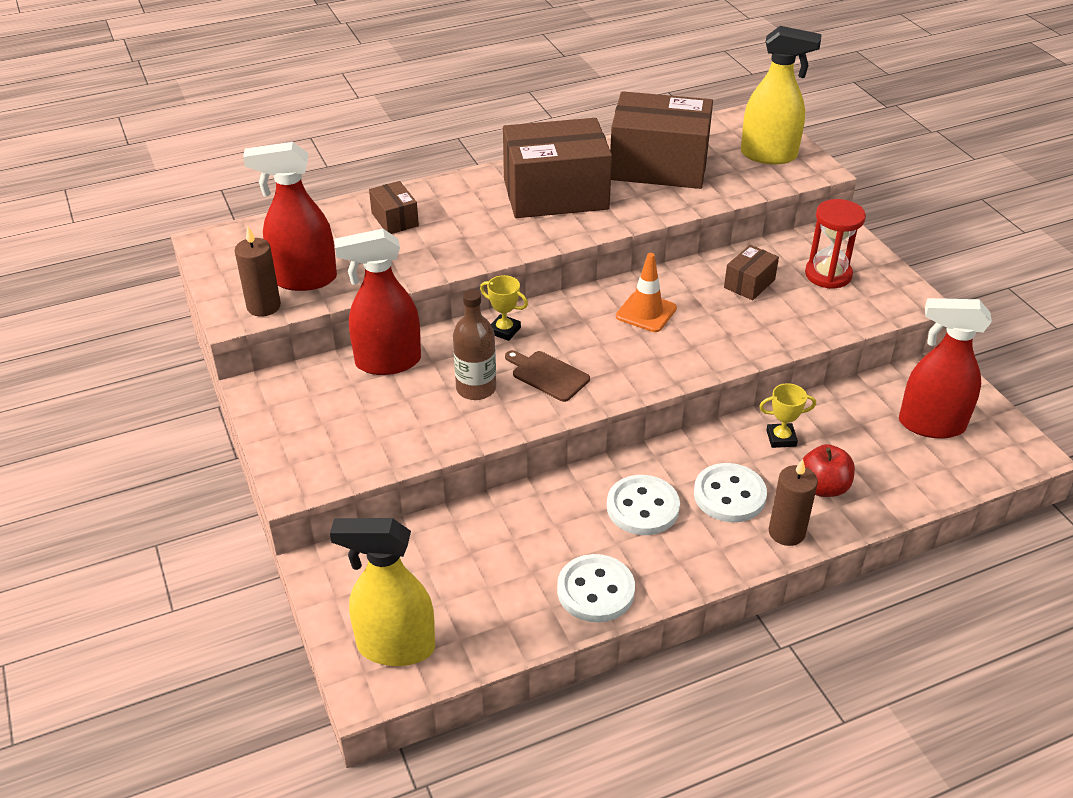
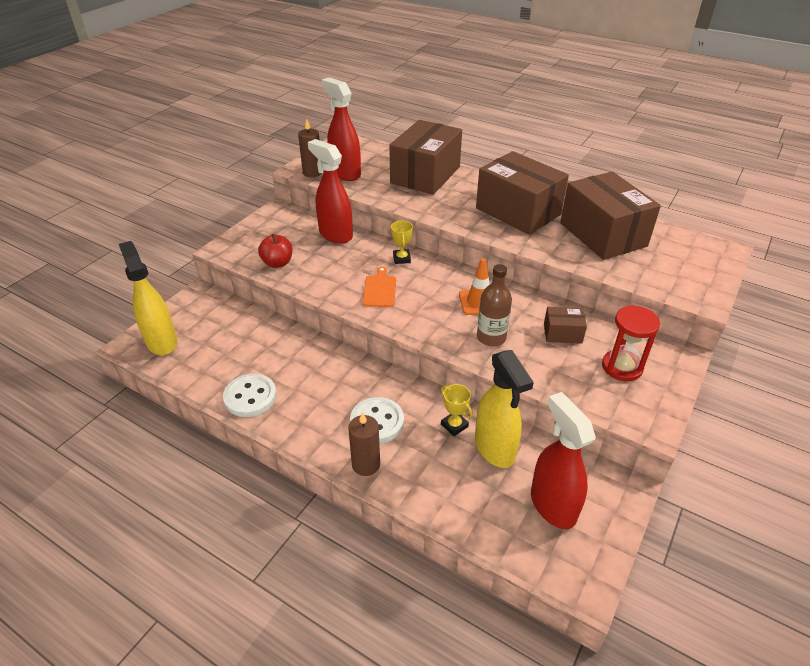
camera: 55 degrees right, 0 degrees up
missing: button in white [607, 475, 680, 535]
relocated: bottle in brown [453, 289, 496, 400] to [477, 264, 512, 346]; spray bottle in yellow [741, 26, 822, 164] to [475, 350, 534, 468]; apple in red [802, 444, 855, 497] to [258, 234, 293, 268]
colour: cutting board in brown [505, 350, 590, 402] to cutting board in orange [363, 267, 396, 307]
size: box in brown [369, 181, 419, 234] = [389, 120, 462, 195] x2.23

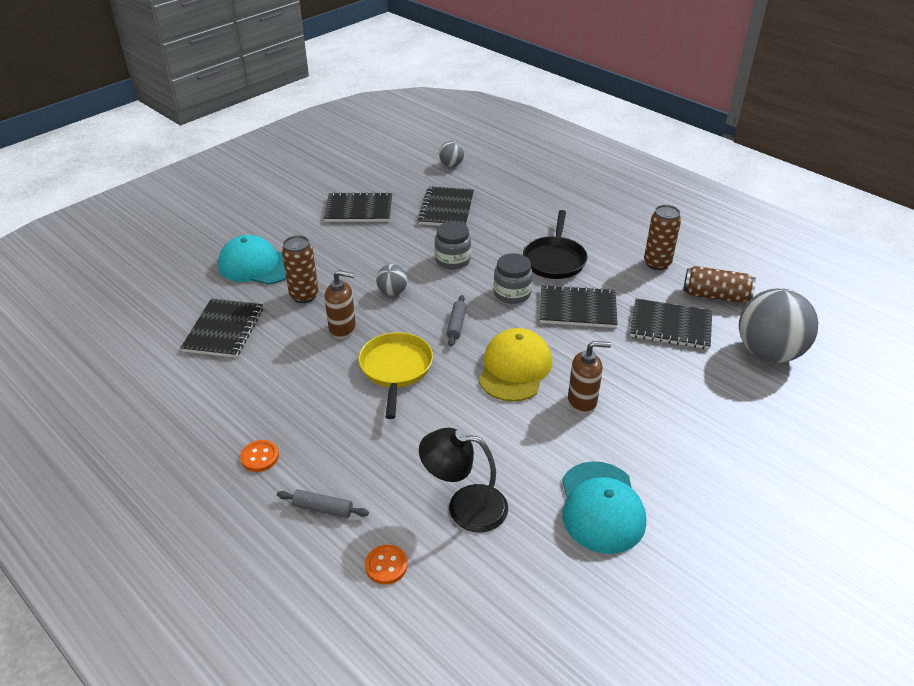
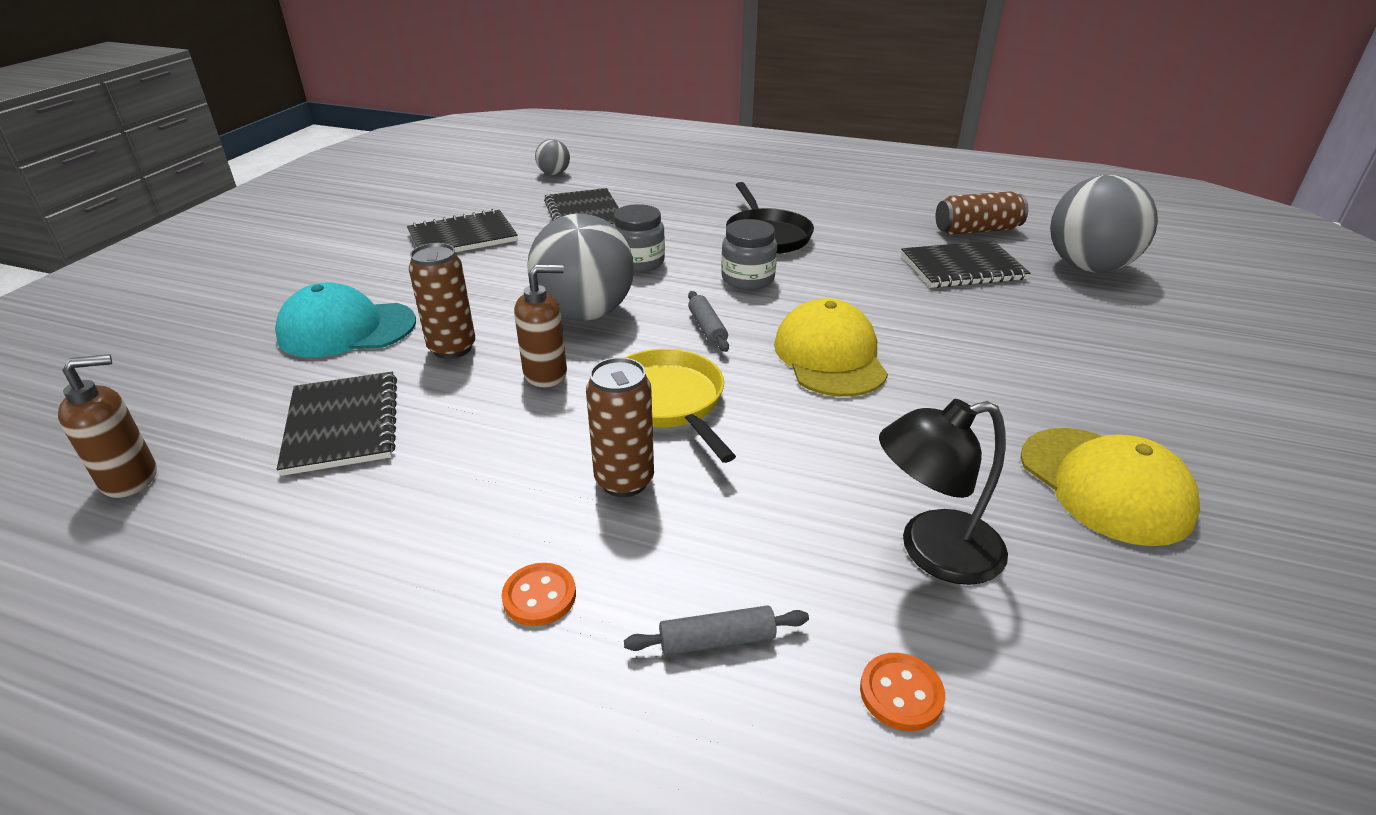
camera: 25 degrees left, 5 degrees down
missing: notebook in black [540, 285, 618, 328]
relocated: soap dispenser in brown [568, 341, 611, 414] to [58, 354, 157, 498]; can in brown [644, 205, 681, 270] to [586, 357, 654, 497]
colour: cap in turquoise [562, 461, 646, 554] to cap in yellow [1021, 428, 1200, 546]
size: ball in grey [376, 264, 408, 296] = [528, 214, 634, 321] x2.14

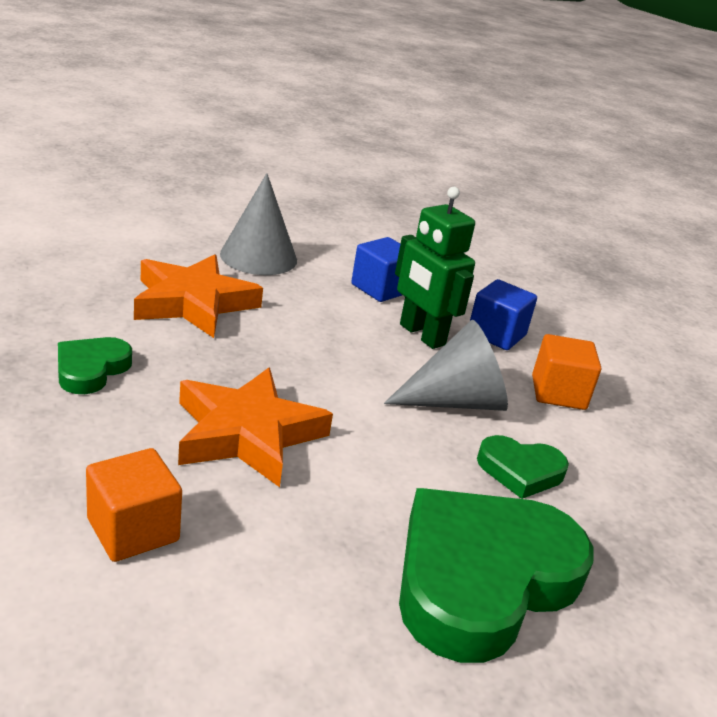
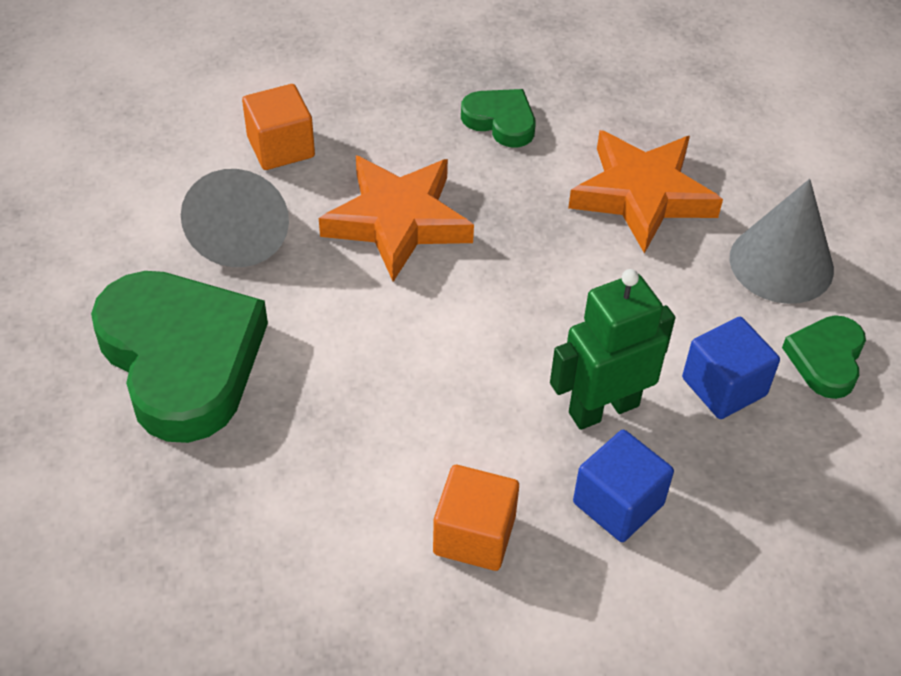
camera: 105 degrees right, 20 degrees up
relocated: cone in grey [384, 320, 508, 411] to [181, 169, 289, 267]; heart in green [477, 435, 569, 499] to [782, 315, 866, 399]

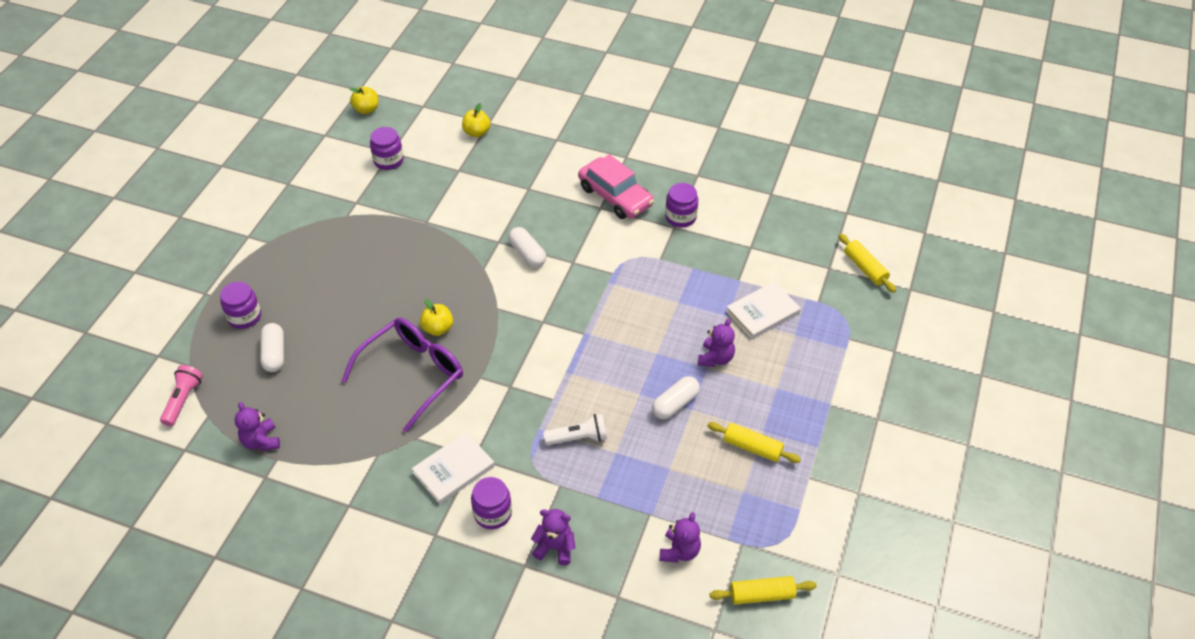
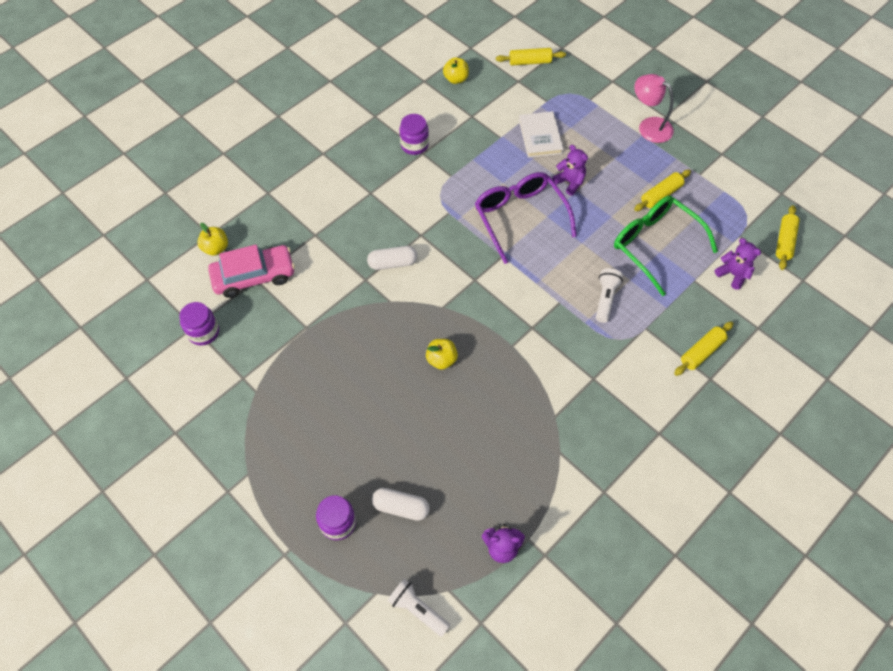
camera: 65 degrees left, 10 degrees up
missing: book in white [412, 432, 495, 504]; jar in purple [471, 477, 512, 529]; capsule in white [652, 376, 700, 419]
appeared: glasses in green [614, 196, 718, 296]; lamp in pink [634, 74, 674, 143]
relocated: glasses in purple [342, 318, 463, 433] to [475, 172, 577, 264]; apple in yellow [349, 87, 378, 114] to [443, 57, 469, 84]; car in pink [578, 154, 654, 219] to [208, 245, 295, 298]
exchanged: teddy bear in purple [531, 509, 575, 565] to rolling pin in yellow [674, 321, 733, 376]
colour: flashlight in pink [160, 365, 203, 426] to flashlight in white [387, 579, 450, 637]

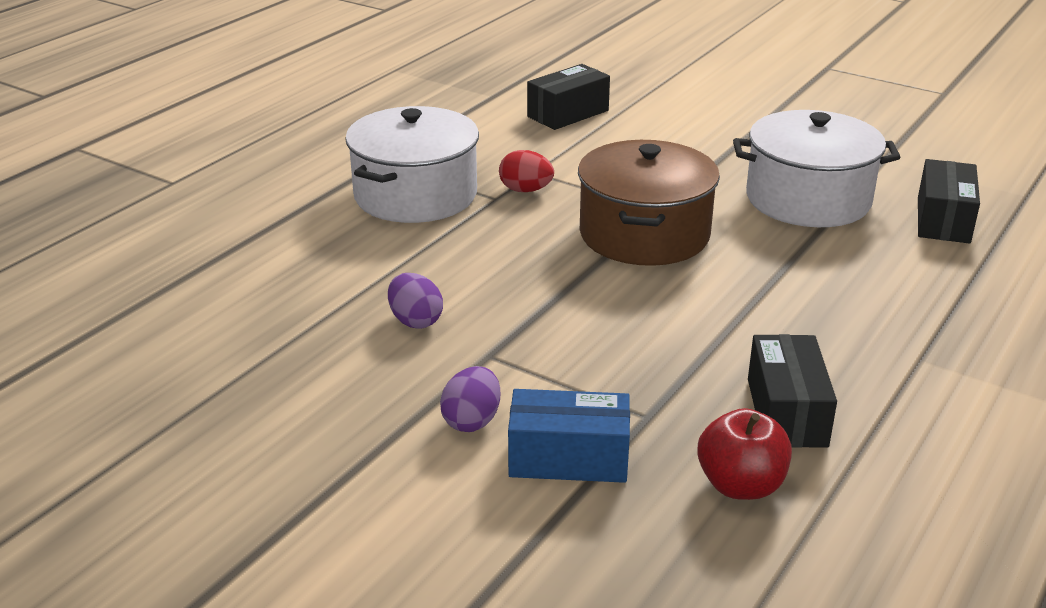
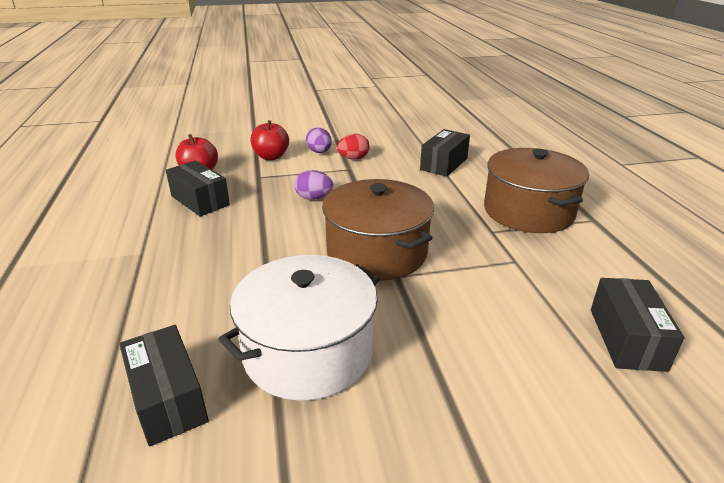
camera: 135 degrees right, 0 degrees up
appeared: box in black [420, 129, 470, 177]
relocated: egg in purple [388, 273, 443, 329] to [294, 170, 333, 200]; egg in red [499, 150, 554, 192] to [337, 134, 370, 160]
exchanged: box in blue [508, 389, 630, 483] to apple in red [250, 120, 289, 160]
colour: pot in white [345, 106, 479, 223] to pot in brown [484, 148, 589, 233]

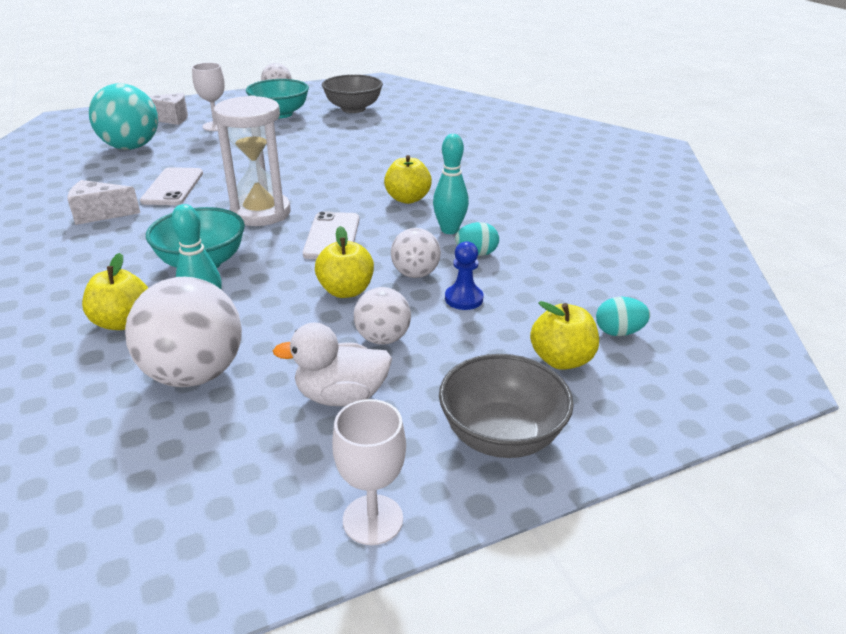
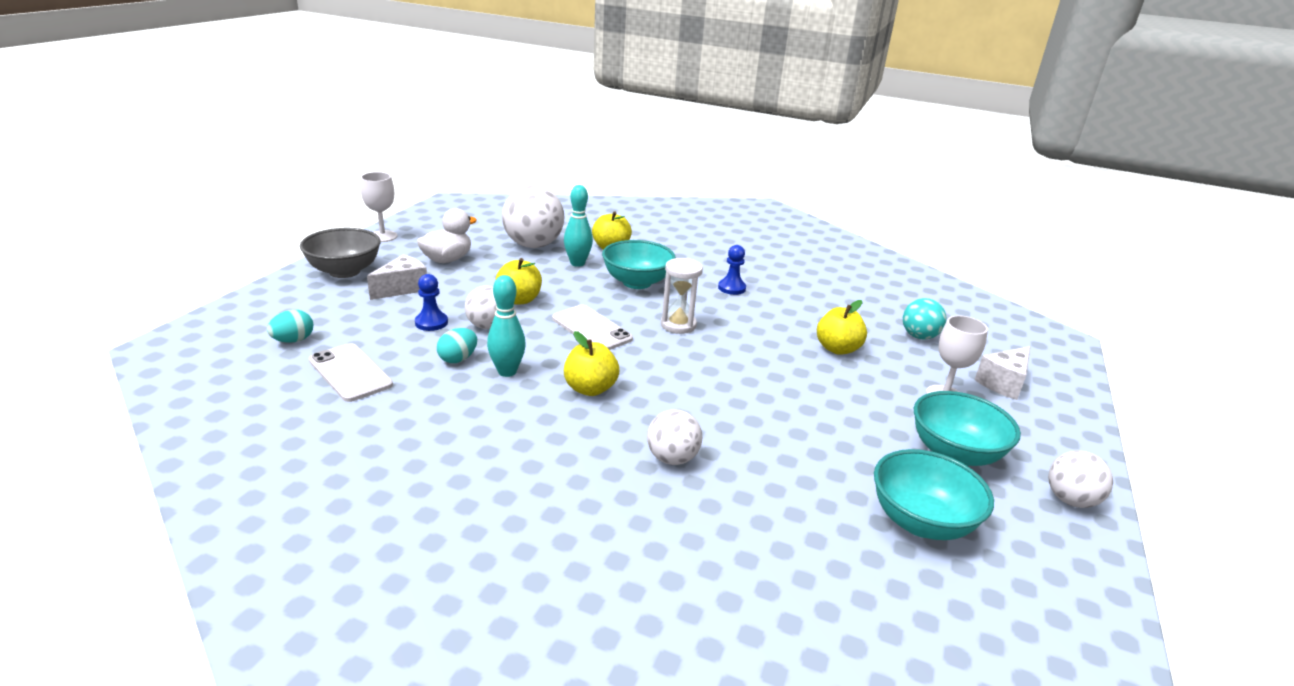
camera: 135 degrees right, 5 degrees down
appeared: pawn in blue [718, 245, 746, 295]
relocated: cheese in white [67, 180, 140, 225] to [367, 254, 427, 300]; phone in white [140, 167, 203, 205] to [309, 343, 393, 402]; ball in white [354, 287, 411, 345] to [647, 410, 702, 465]; apple in yellow [530, 301, 599, 370] to [817, 300, 867, 355]
colour: bowl in grey [322, 74, 383, 113] to bowl in turquoise [874, 449, 994, 540]
size: ball in turquoise [89, 84, 158, 150] = [903, 298, 946, 340] x0.57; hourglass in white [213, 95, 290, 226] = [661, 258, 703, 334] x0.63

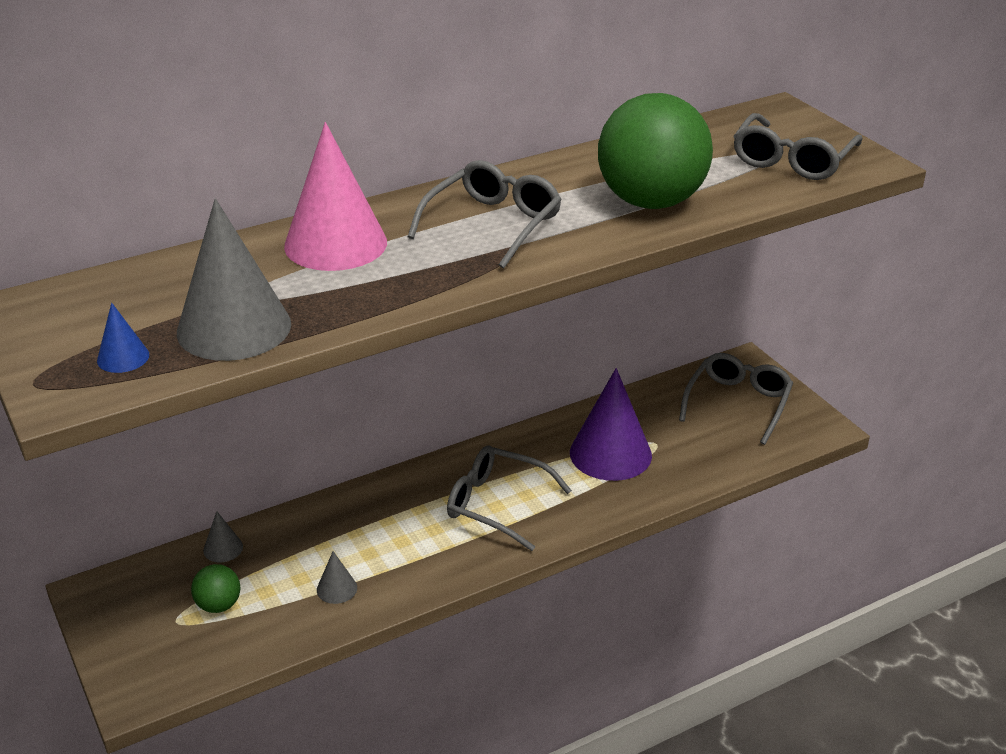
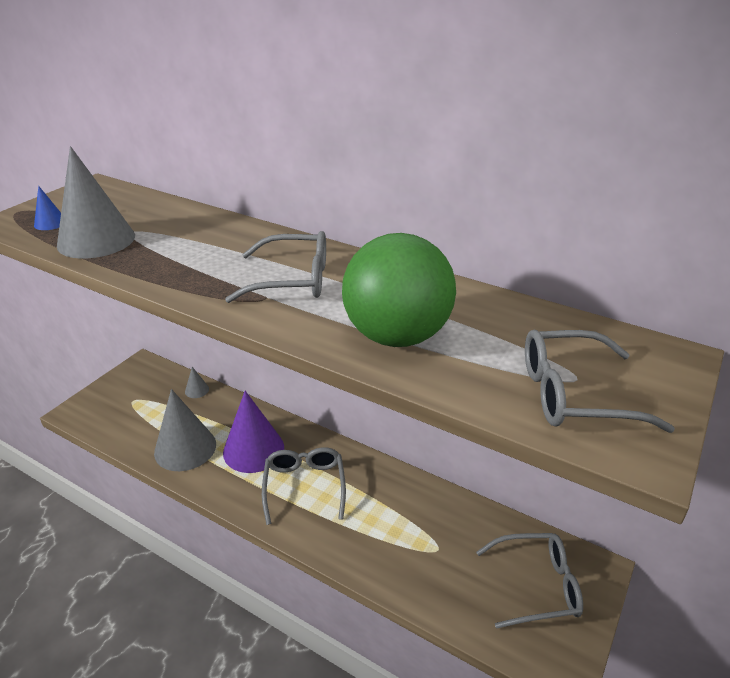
camera: 60 degrees right, 0 degrees up
missing: ball in green [191, 564, 240, 613]; cone in pink [284, 122, 387, 271]
relocated: cone in purple [570, 368, 652, 481] to [223, 391, 284, 473]
size: cone in grey [317, 551, 357, 604] = [154, 389, 216, 471] x2.29

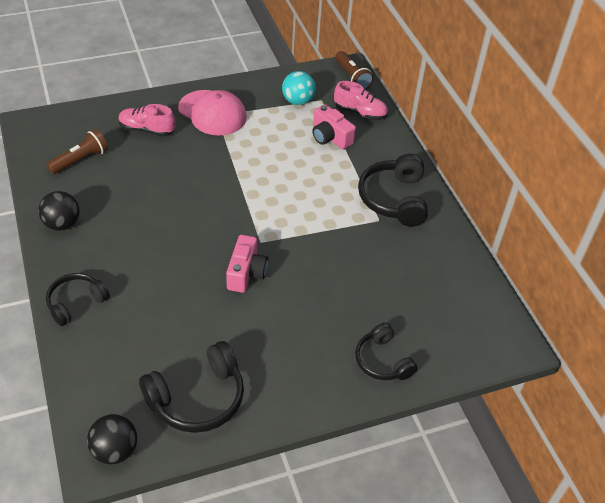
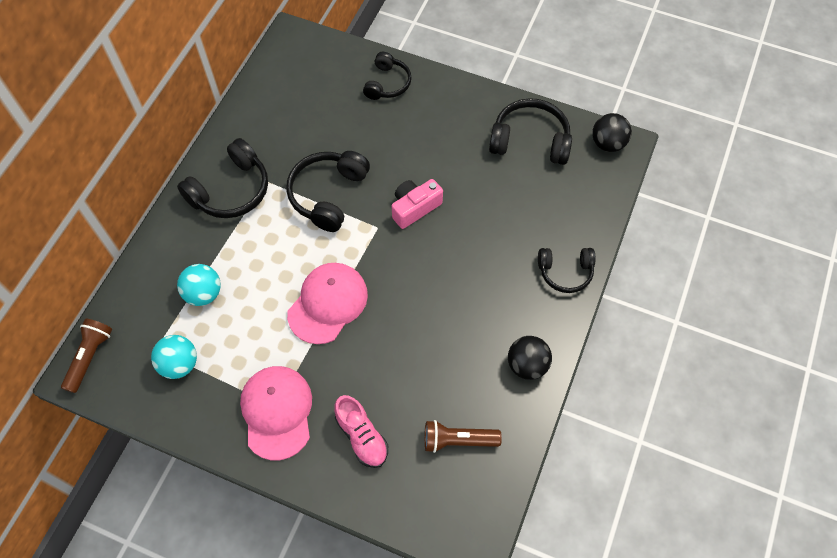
camera: 135 degrees left, 15 degrees up
missing: shoe in pink [334, 81, 388, 120]
appeared: headphones in black [286, 151, 370, 232]; cap in pink [287, 263, 368, 344]
exchanged: camera in pink [312, 104, 356, 149] to ball in turquoise [177, 264, 221, 306]

